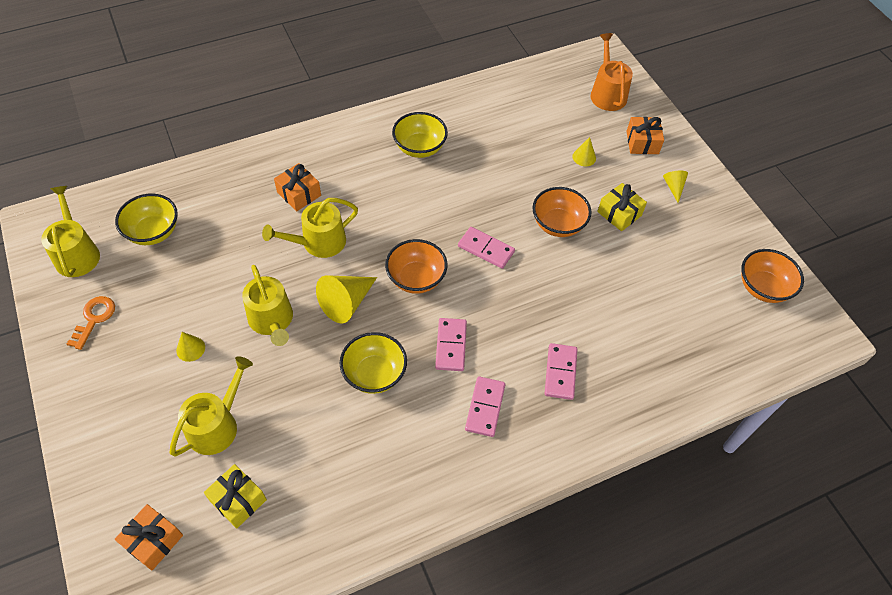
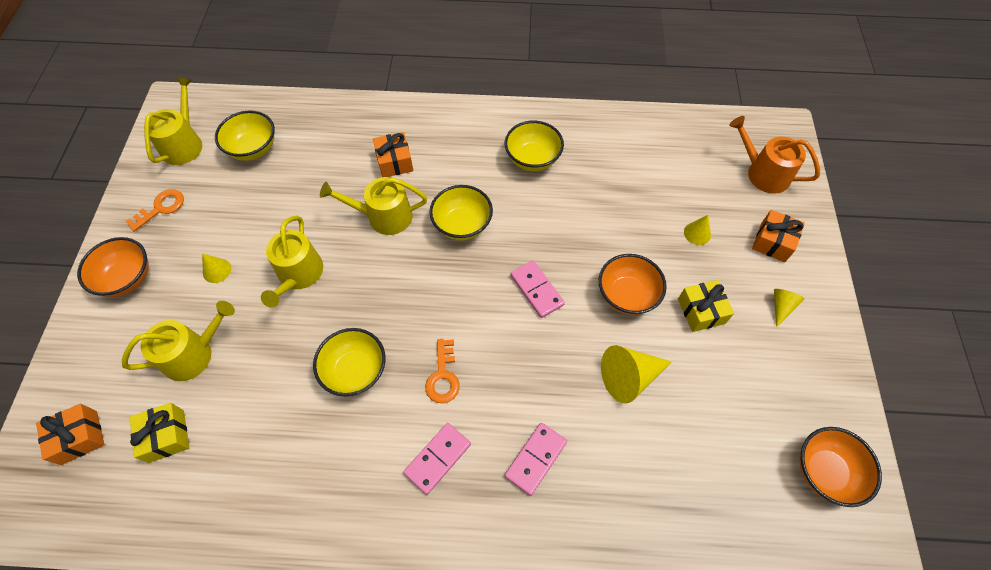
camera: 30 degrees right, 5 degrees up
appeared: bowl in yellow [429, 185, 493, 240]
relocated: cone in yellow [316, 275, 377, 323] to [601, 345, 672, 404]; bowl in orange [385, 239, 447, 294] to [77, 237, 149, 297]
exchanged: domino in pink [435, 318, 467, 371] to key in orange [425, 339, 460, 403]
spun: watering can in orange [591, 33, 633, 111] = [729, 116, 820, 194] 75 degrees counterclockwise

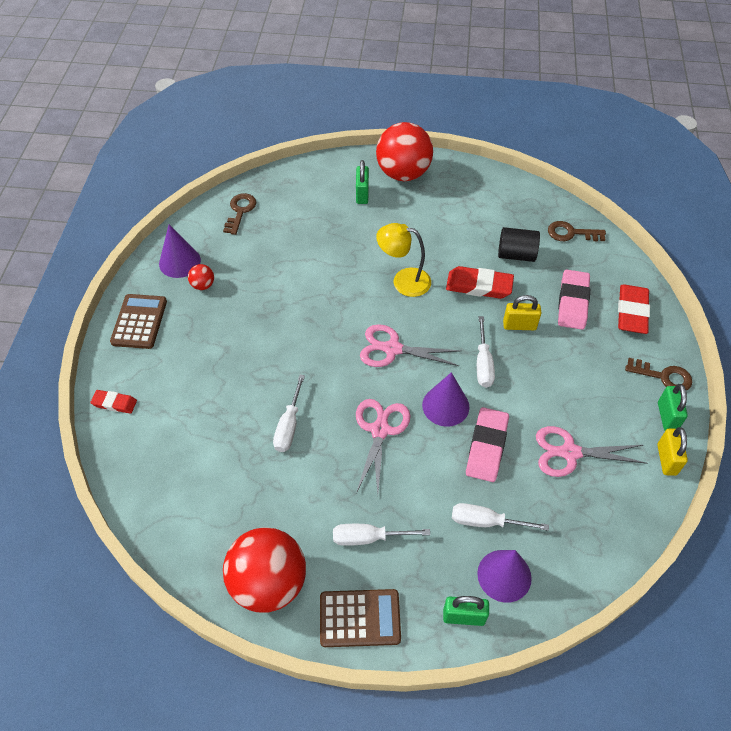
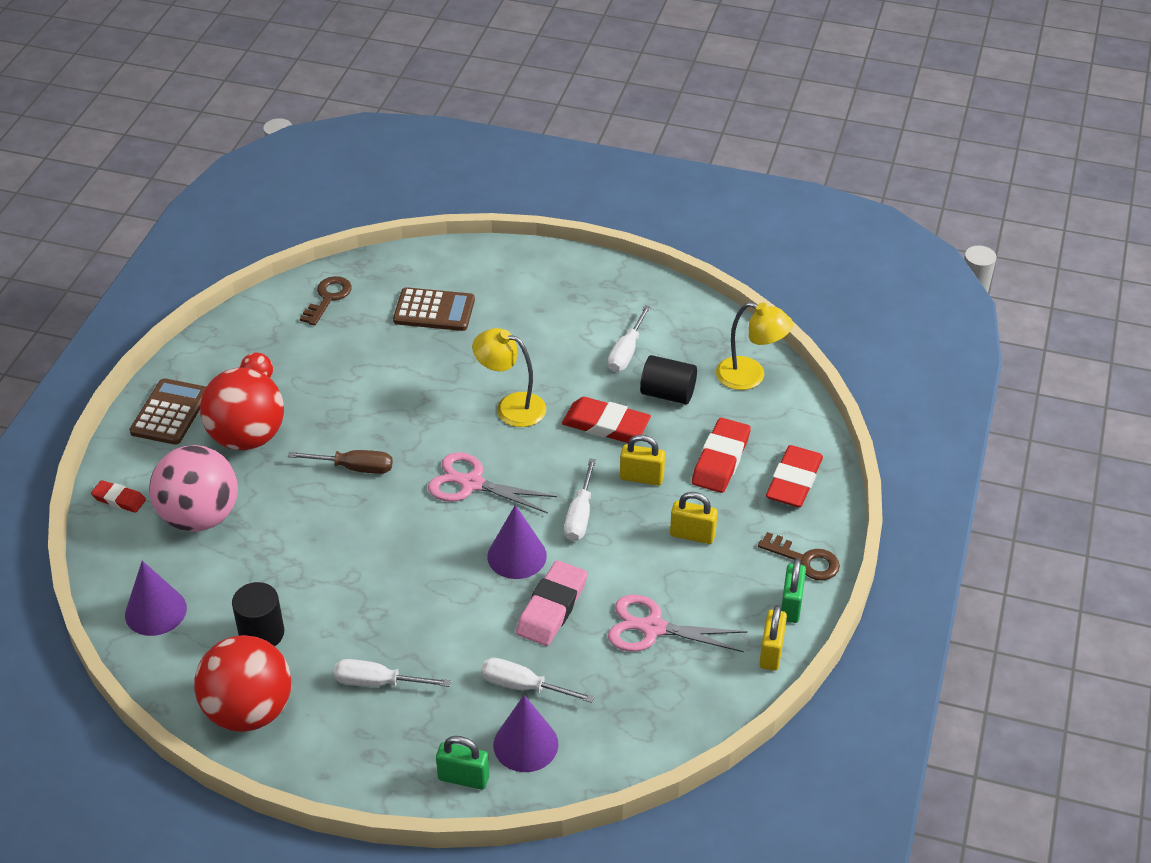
camera: 10 degrees right, 10 degrees down
missing: padlock in green [356, 160, 369, 204]; scissors in pink [356, 399, 410, 493]
appeared: ball in pink [149, 445, 238, 532]; cylinder in black [232, 582, 284, 646]; screwdriver in brown [288, 450, 393, 474]; padlock in yellow [670, 492, 718, 544]
relocated: cone in purple [159, 225, 201, 278] to [125, 561, 187, 636]; screwdriver in white [273, 375, 305, 452] to [608, 305, 651, 372]; calculator in brown [320, 589, 401, 647] to [393, 287, 475, 331]; ball in red [376, 122, 433, 181] to [200, 368, 284, 450]
exchanged: key in brown [548, 221, 606, 241] to lamp in yellow [716, 302, 793, 390]
colour: eraser in pink [558, 269, 590, 330] to eraser in red [692, 418, 751, 493]

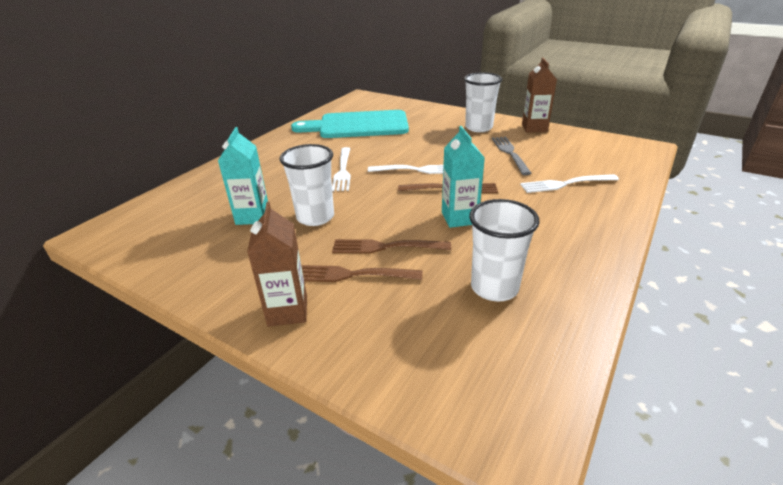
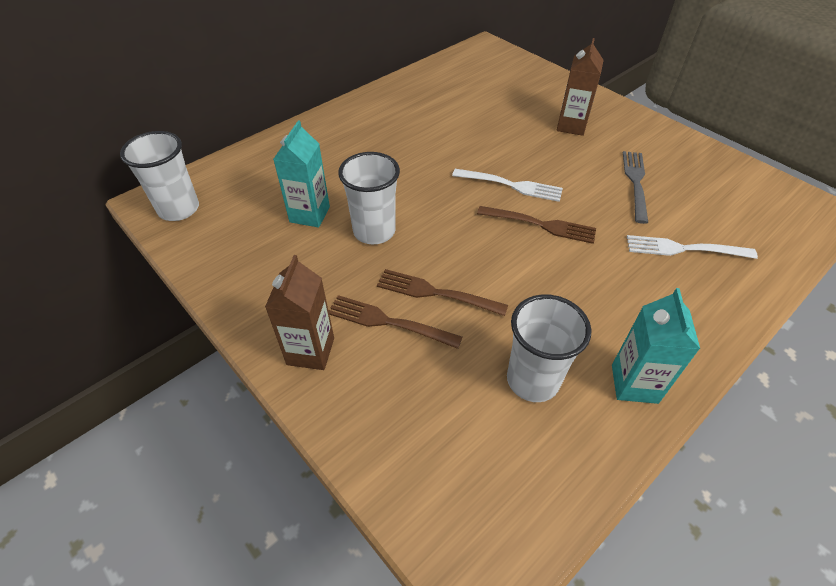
camera: 15 degrees right, 15 degrees up
missing: cutting board in turquoise [291, 110, 409, 138]; fork in white [332, 147, 351, 191]
relocated: carton in turquoise [442, 126, 485, 228] to [612, 288, 700, 404]; cup in white [464, 72, 502, 132] to [120, 131, 199, 221]; carton in brown [522, 58, 557, 133] to [557, 38, 604, 136]

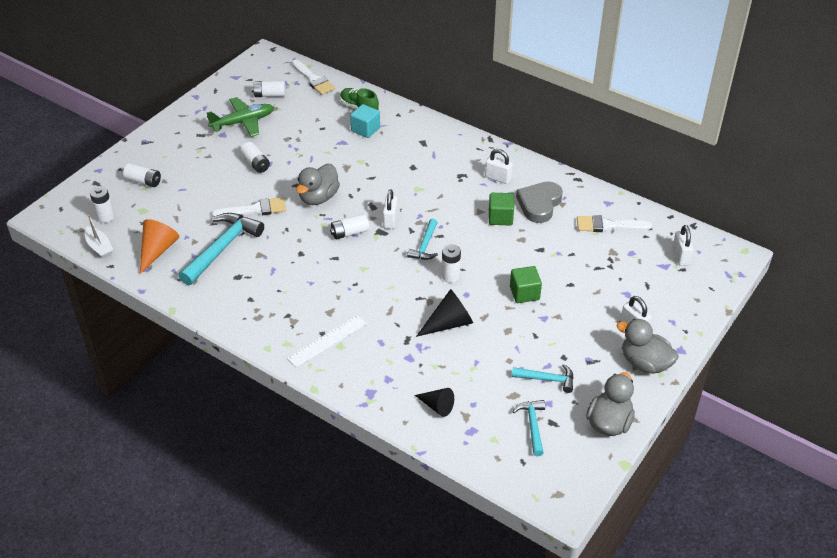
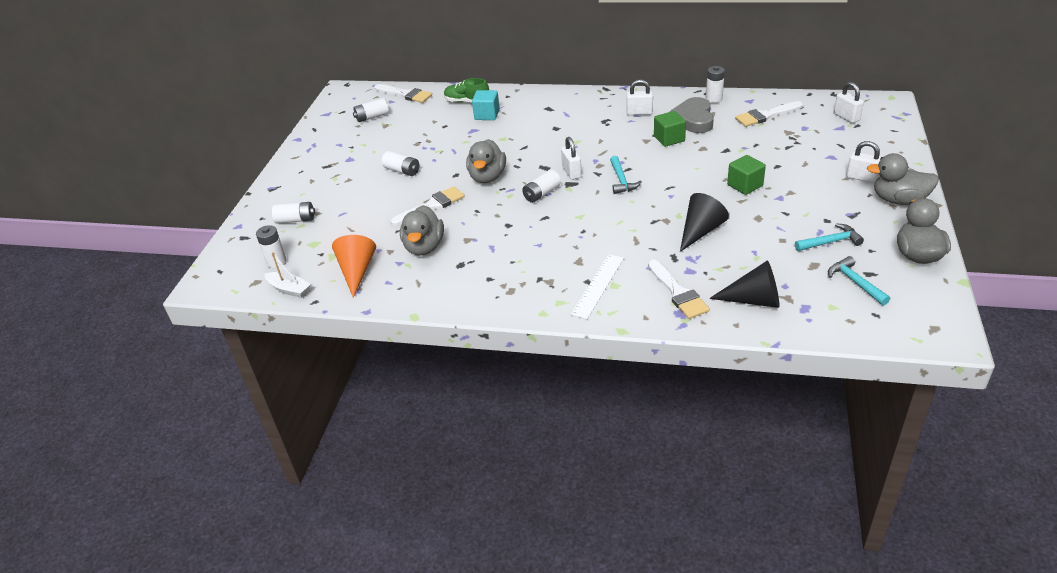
camera: 20 degrees left, 5 degrees down
missing: plane in green [207, 97, 274, 137]
appeared: brush in white [648, 260, 710, 319]
relocated: battery in white [442, 244, 461, 283] to [706, 66, 725, 103]
exchanged: hammer in turquoise [179, 213, 264, 285] to duck in grey [400, 205, 444, 256]
size: cone in black [415, 388, 454, 417] = [709, 260, 779, 308] x1.50

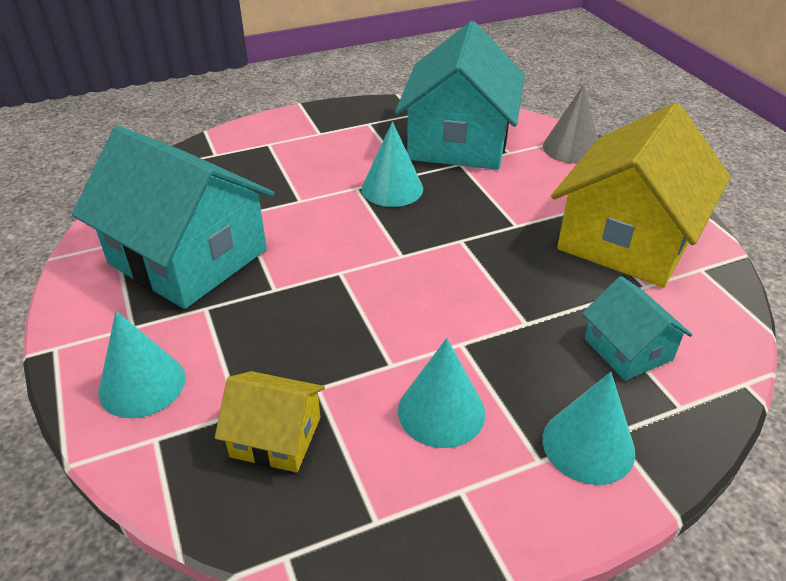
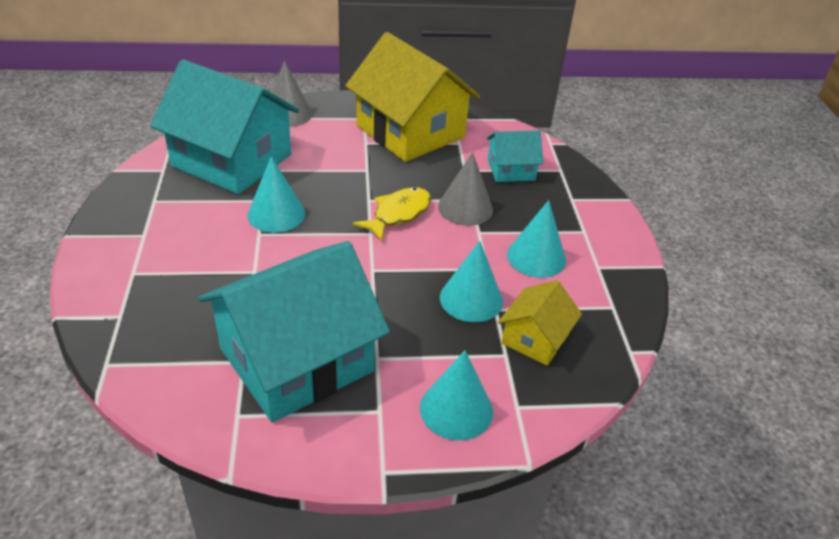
camera: 75 degrees left, 0 degrees up
appeared: fish in yellow [353, 187, 431, 242]; cone in grey [438, 152, 493, 226]
relocated: cone in turquoise [542, 372, 635, 485] to [440, 241, 503, 322]

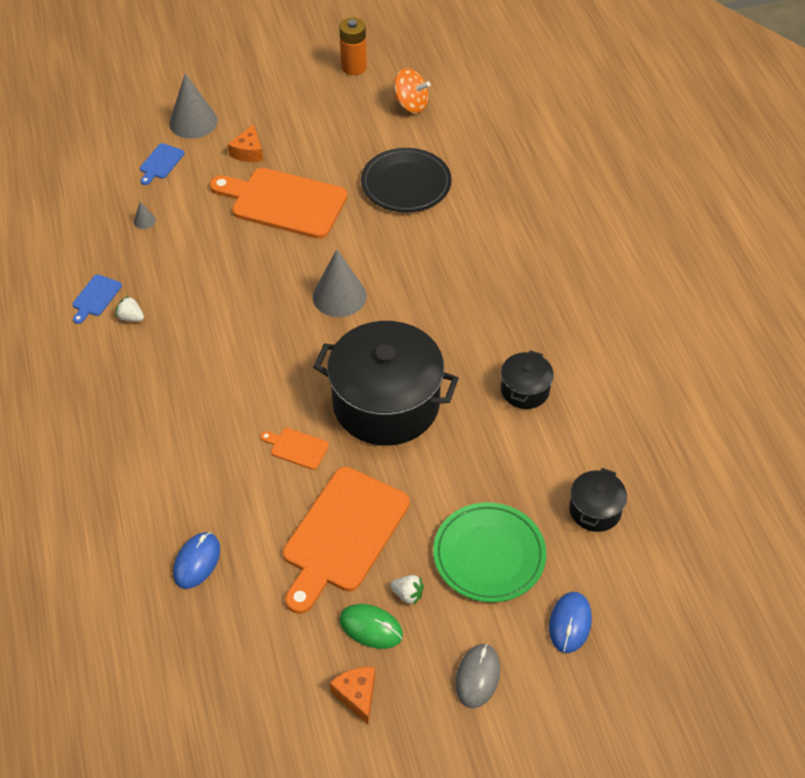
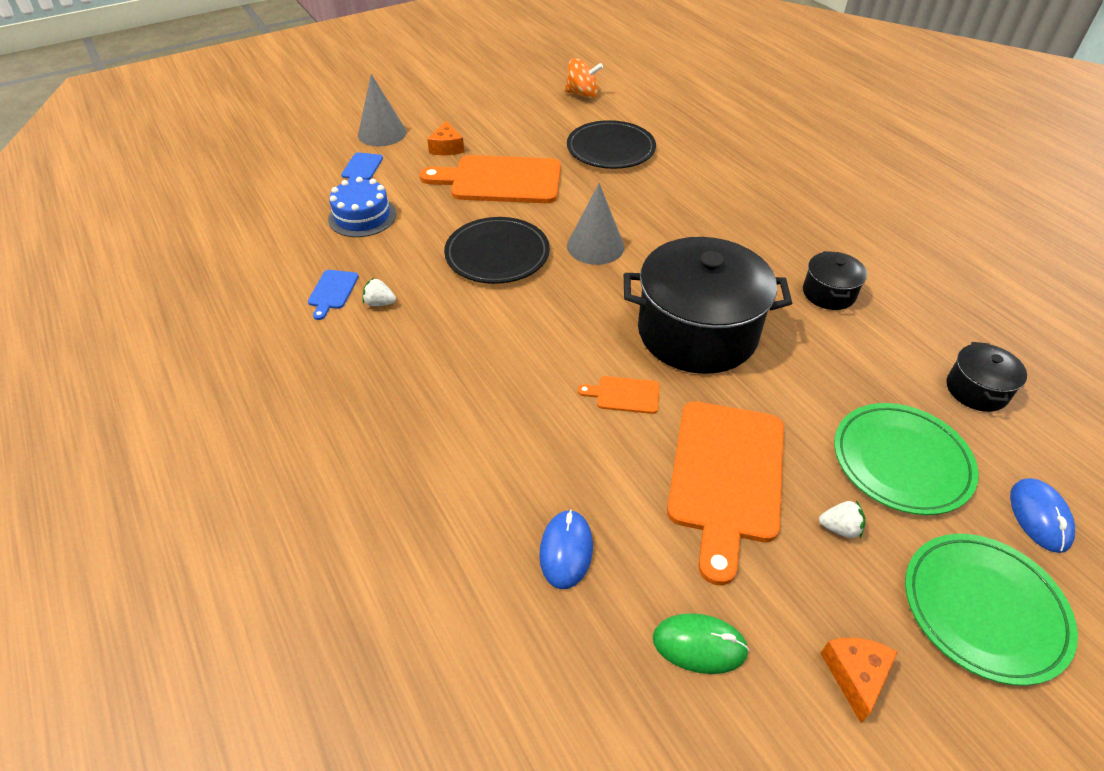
camera: 15 degrees left, 5 degrees down
missing: battery in orange [339, 18, 367, 75]
appeared: plate in black [444, 217, 550, 284]
relocated: mouse in green [339, 604, 403, 649] to [653, 613, 749, 674]
exchanged: cone in grey [134, 201, 156, 229] to cake in blue [328, 177, 397, 237]; mouse in grey [455, 644, 500, 708] to plate in green [905, 534, 1078, 686]
spun: cheese in orange [329, 667, 375, 724] = [820, 638, 898, 723] 45 degrees clockwise

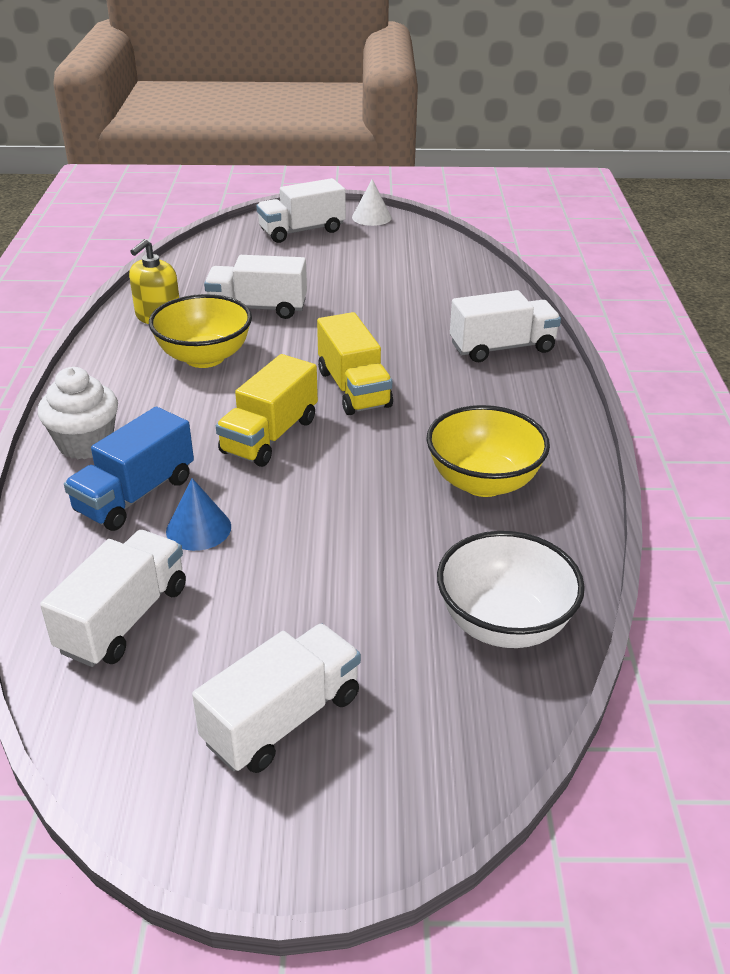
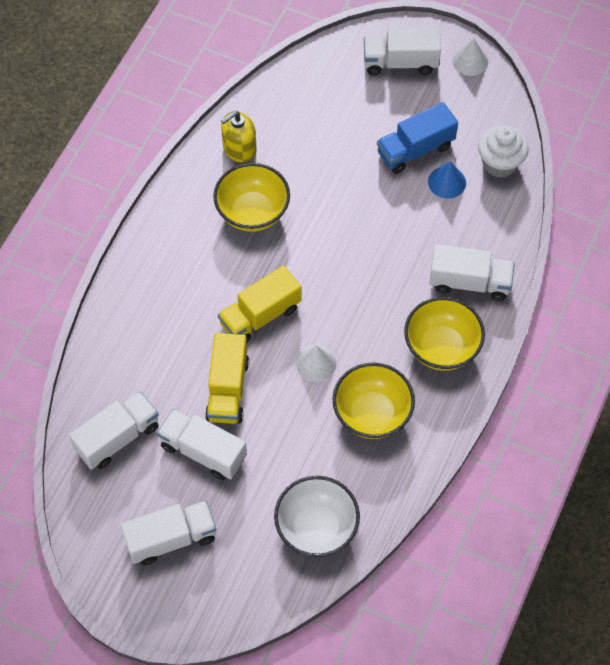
camera: 25 degrees right, 25 degrees up
appeared: cone in white [296, 345, 337, 382]; bowl in yellow [404, 297, 485, 371]
relocated: cupcake in white [38, 367, 118, 459] to [478, 125, 529, 178]; truck in blue [64, 407, 194, 531] to [377, 102, 458, 174]; cone in blue [166, 478, 231, 551] to [428, 161, 466, 199]; truck in white [204, 255, 307, 319] to [157, 409, 247, 480]; truck in yellow [317, 312, 393, 415] to [205, 333, 249, 424]

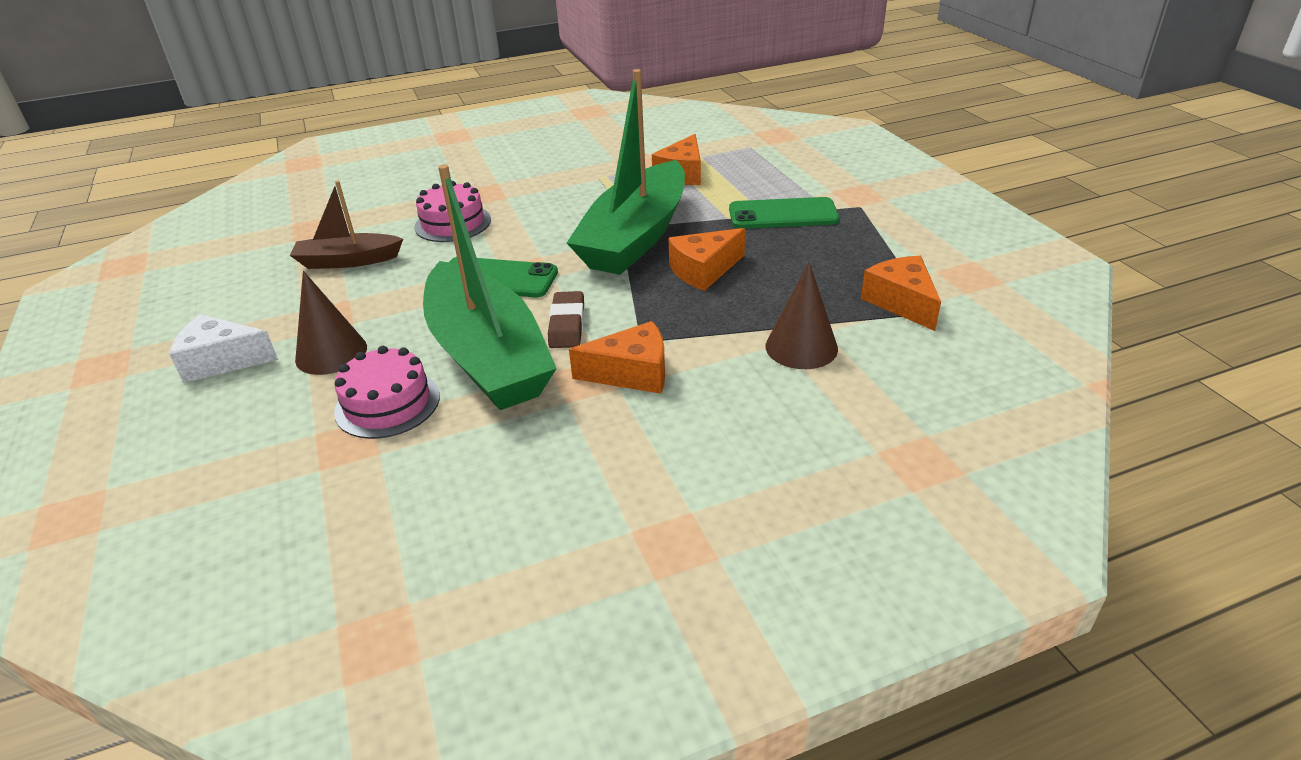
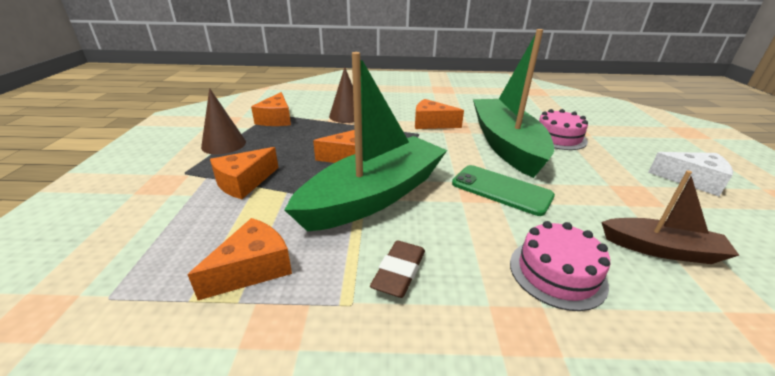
camera: 160 degrees left, 5 degrees down
relocated: cone in brown [295, 271, 367, 375] to [201, 88, 246, 154]; eraser in brown [548, 291, 584, 348] to [370, 240, 425, 298]
exchanged: phone in green [729, 197, 839, 229] to cheese in orange [210, 147, 279, 199]

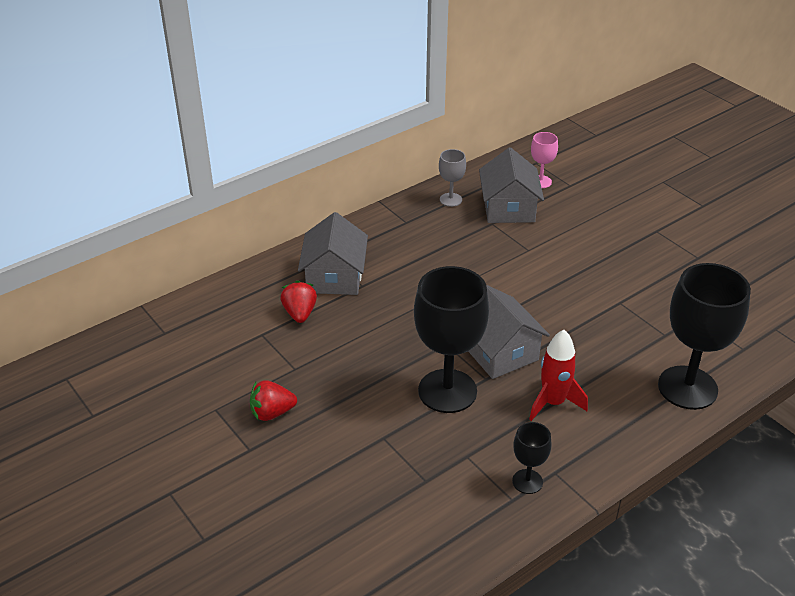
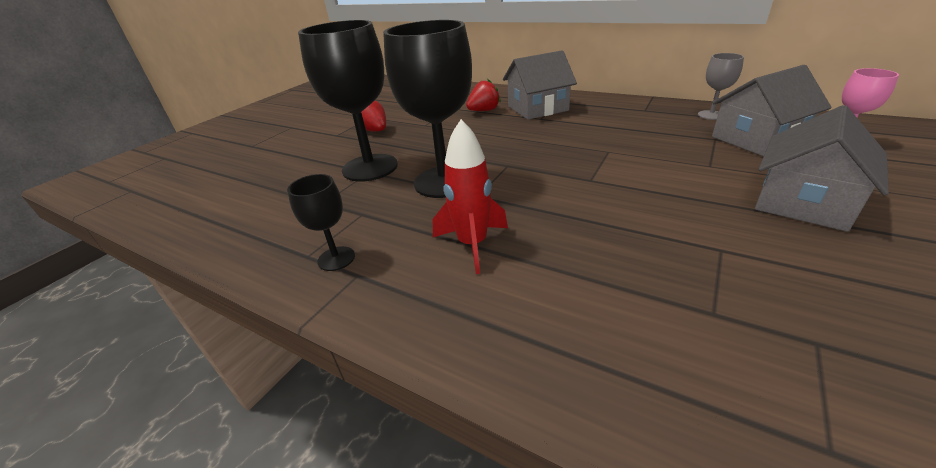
camera: 70 degrees right, 5 degrees down
relocated: house in grey [468, 285, 550, 379] to [755, 105, 889, 232]; goblet in black [658, 263, 751, 410] to [298, 20, 398, 182]

